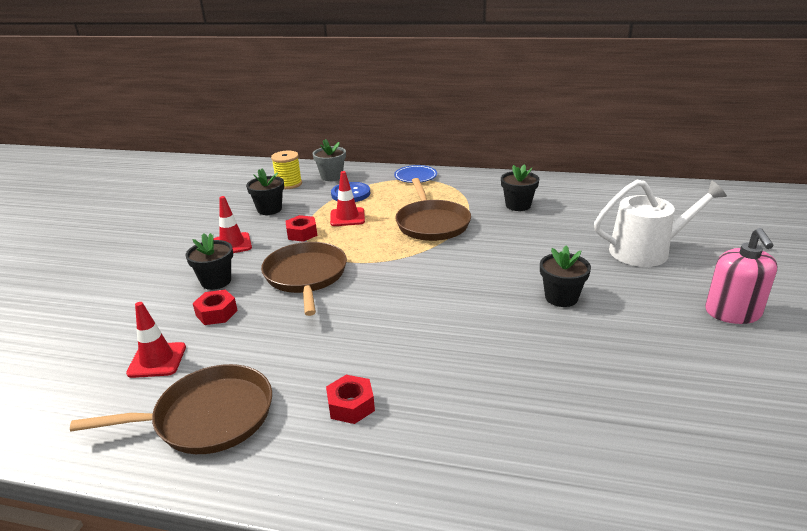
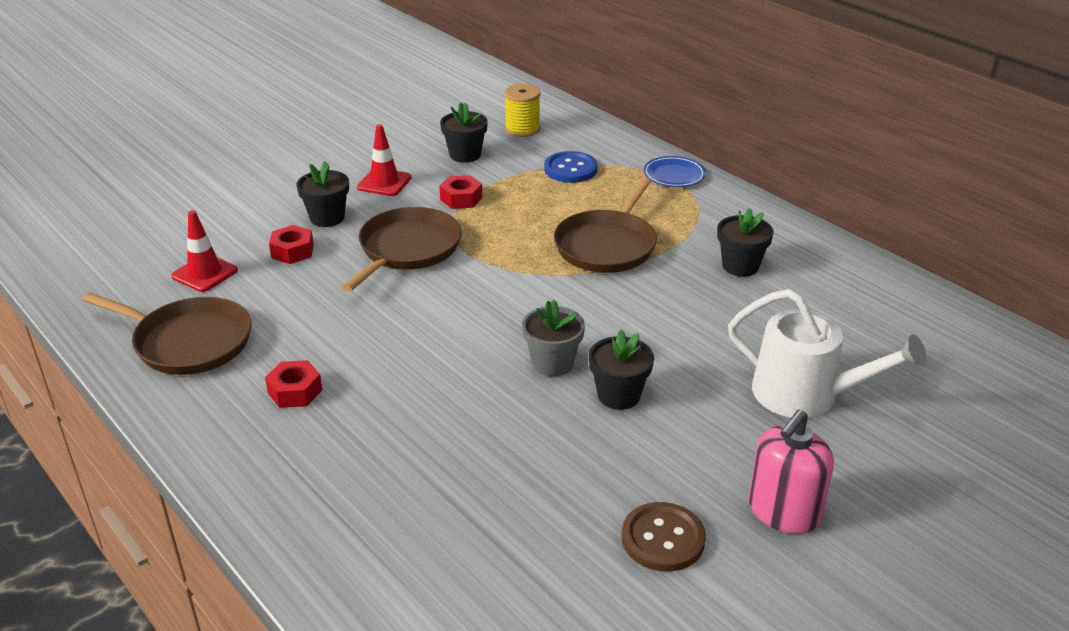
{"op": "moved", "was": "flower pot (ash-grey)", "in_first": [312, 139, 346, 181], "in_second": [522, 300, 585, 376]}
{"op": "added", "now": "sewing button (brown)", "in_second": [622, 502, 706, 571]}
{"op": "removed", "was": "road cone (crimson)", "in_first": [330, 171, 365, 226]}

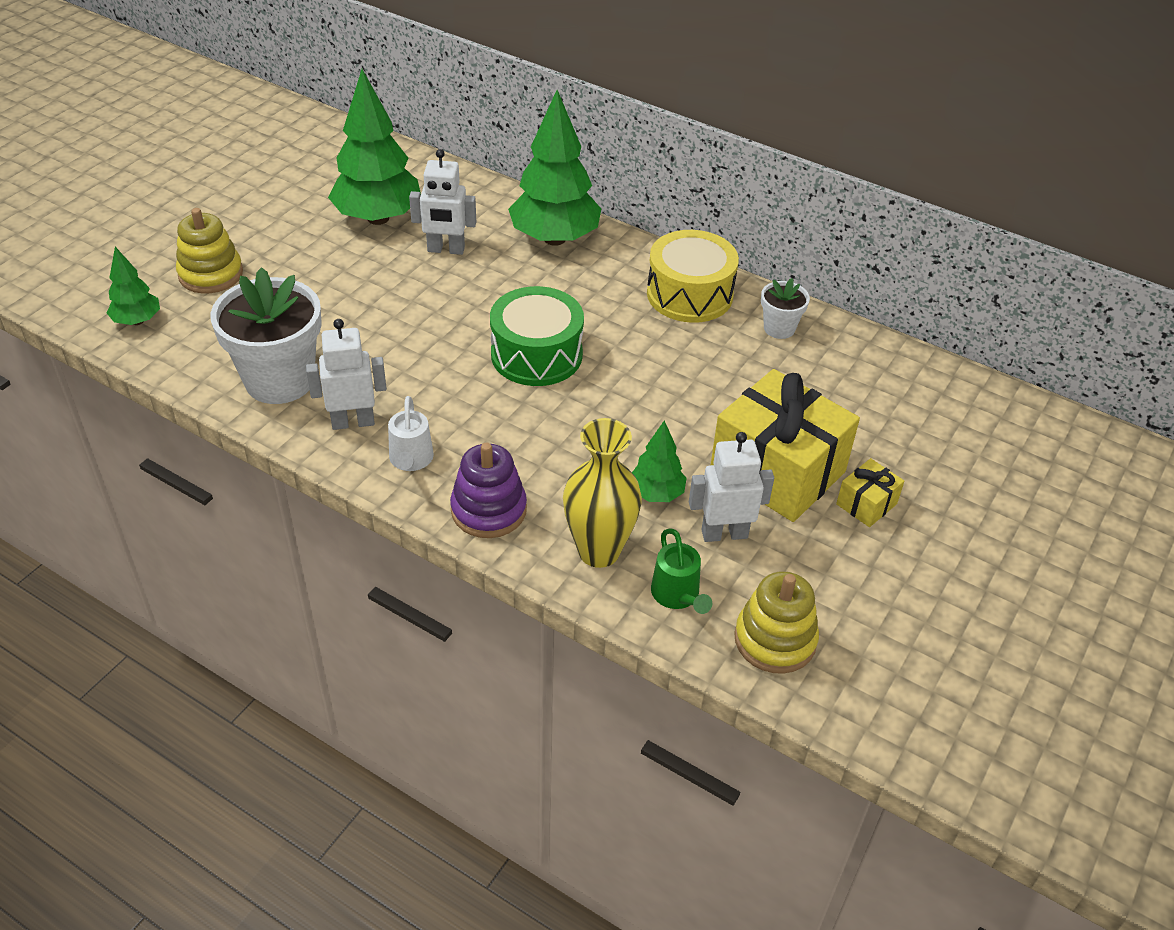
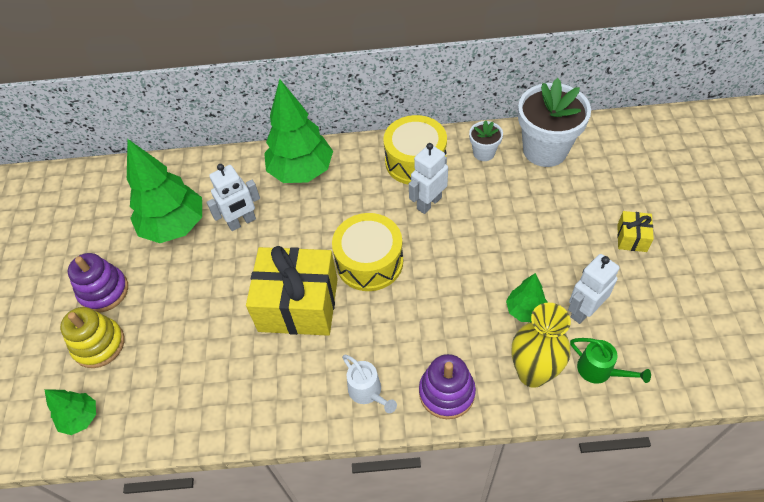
{"op": "added", "now": "stacking rings (purple)", "in_second": [68, 253, 128, 313]}
{"op": "moved", "was": "gift (yellow)", "in_first": [711, 369, 860, 522], "in_second": [246, 246, 338, 336]}
{"op": "recoloured", "was": "drum (emerald)", "now": "drum (yellow)", "in_first": [490, 286, 584, 386], "in_second": [332, 213, 403, 291]}
{"op": "moved", "was": "toy robot (pure white)", "in_first": [306, 319, 387, 430], "in_second": [409, 143, 448, 214]}
{"op": "moved", "was": "flower pot (pure white)", "in_first": [211, 267, 322, 404], "in_second": [518, 78, 591, 167]}
{"op": "removed", "was": "stacking rings (yellow)", "in_first": [734, 571, 819, 674]}

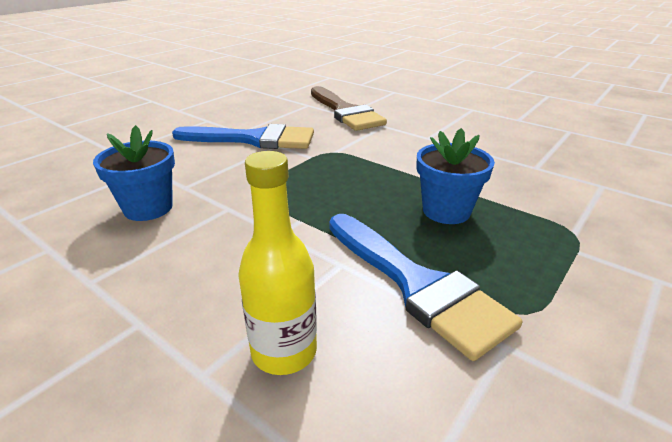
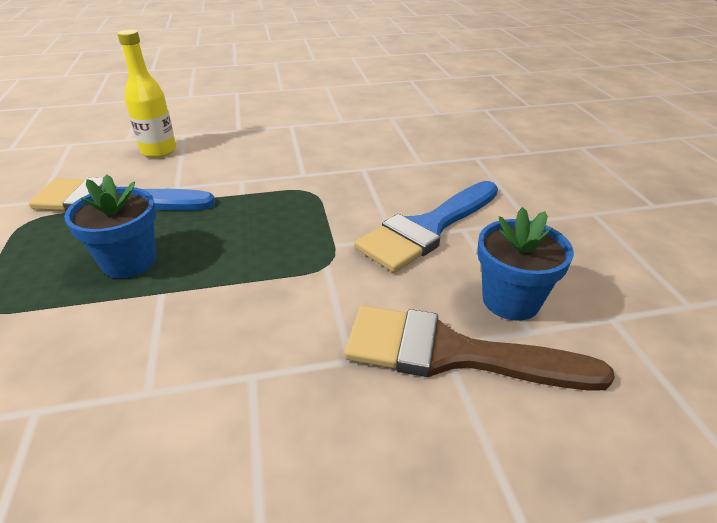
{"op": "moved", "was": "flower pot (blue)", "in_first": [93, 125, 175, 221], "in_second": [477, 207, 574, 321]}

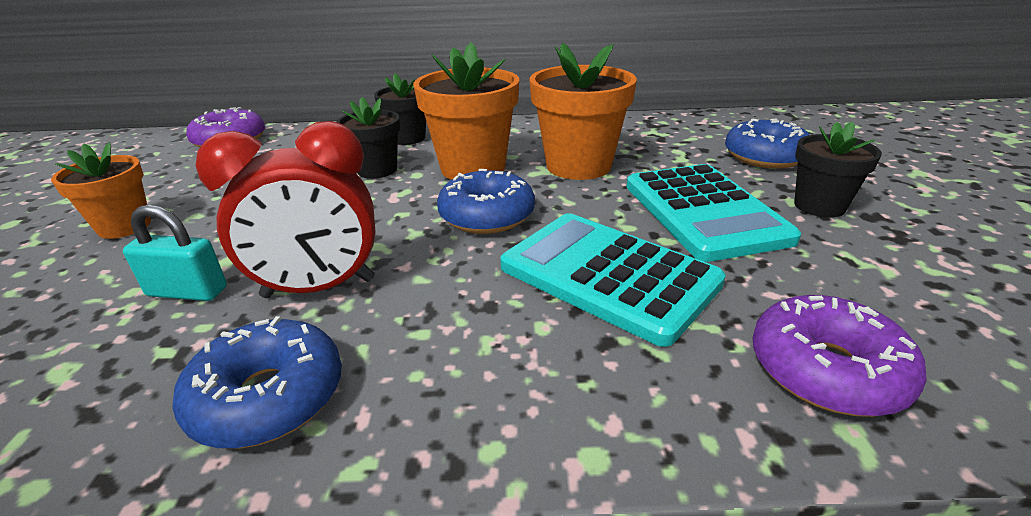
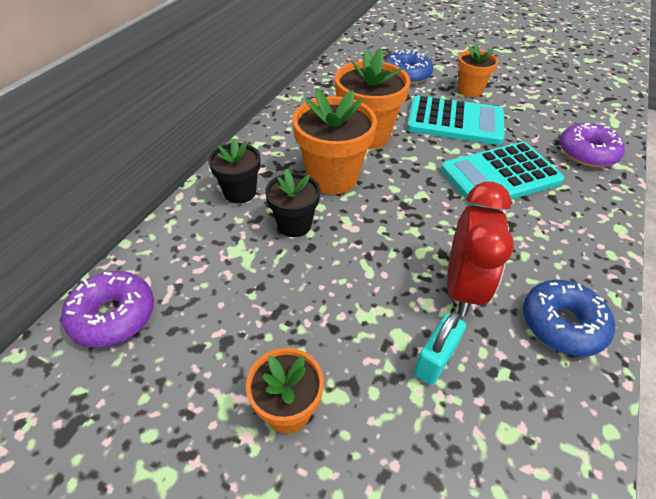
{"op": "recoloured", "was": "flower pot (black)", "now": "flower pot (orange)", "in_first": [794, 121, 882, 218], "in_second": [458, 43, 498, 97]}
{"op": "removed", "was": "doughnut (blue)", "in_first": [437, 169, 535, 234]}

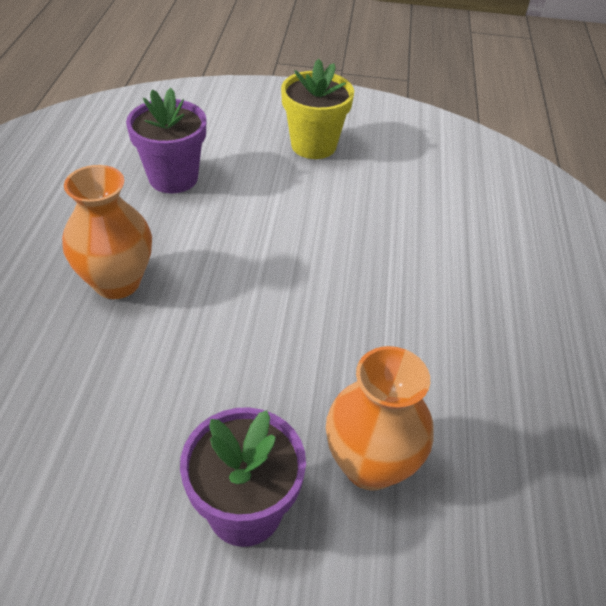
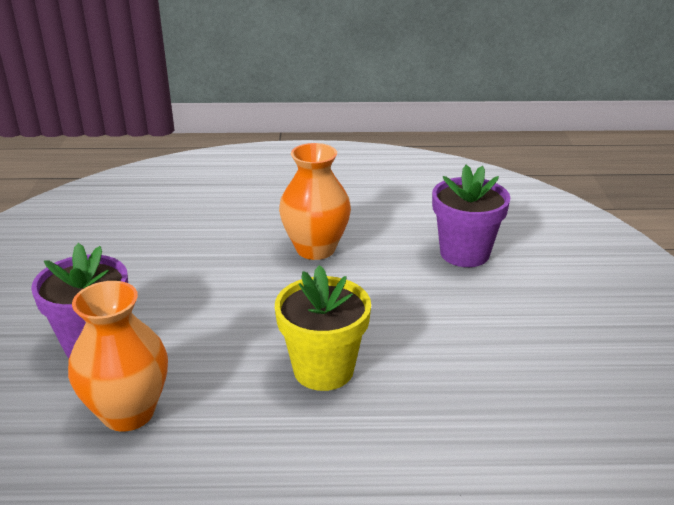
{"op": "moved", "was": "flower pot (yellow)", "in_first": [281, 59, 354, 159], "in_second": [275, 265, 371, 391]}

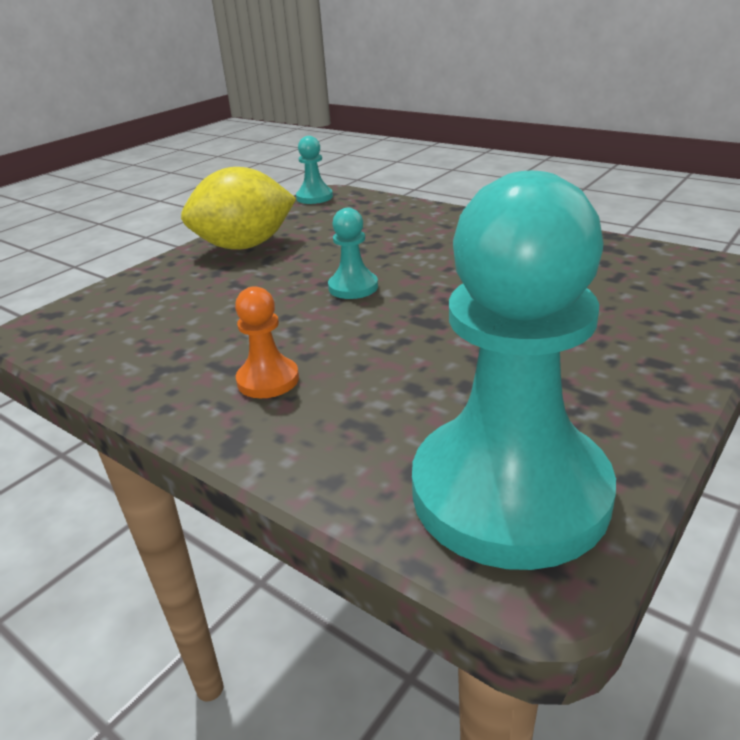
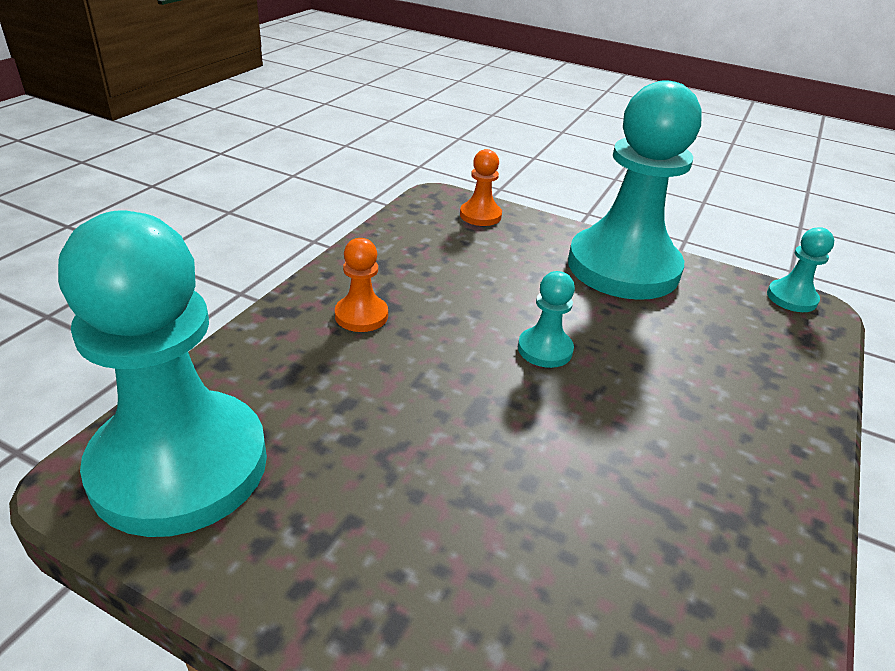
{"op": "added", "now": "game pawn (orange)", "in_second": [460, 149, 502, 226]}
{"op": "replaced", "was": "toy lemon (yellow)", "now": "game pawn (aqua)", "in_first": [181, 167, 296, 250], "in_second": [568, 80, 702, 300]}

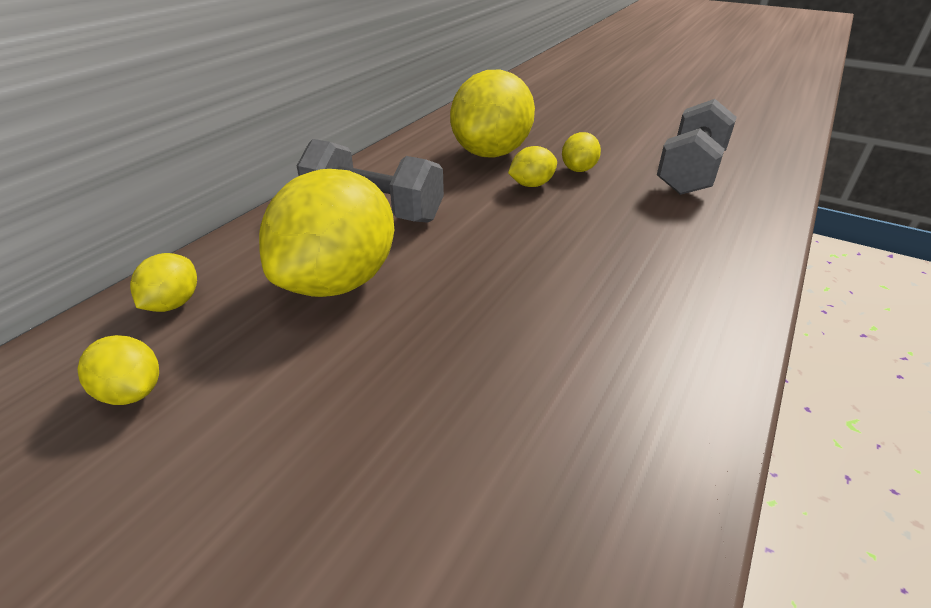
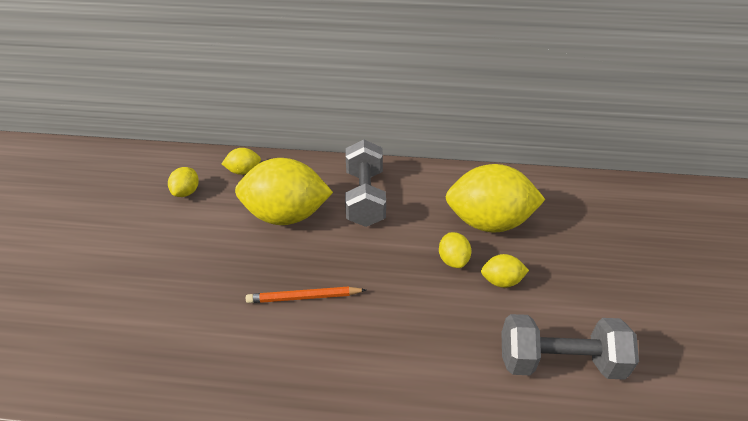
{"op": "added", "now": "pencil (orange)", "in_second": [246, 287, 366, 303]}
{"op": "turned", "was": "toy lemon (yellow)", "in_first": [508, 146, 557, 187], "in_second": [439, 232, 471, 268], "clockwise": 45}

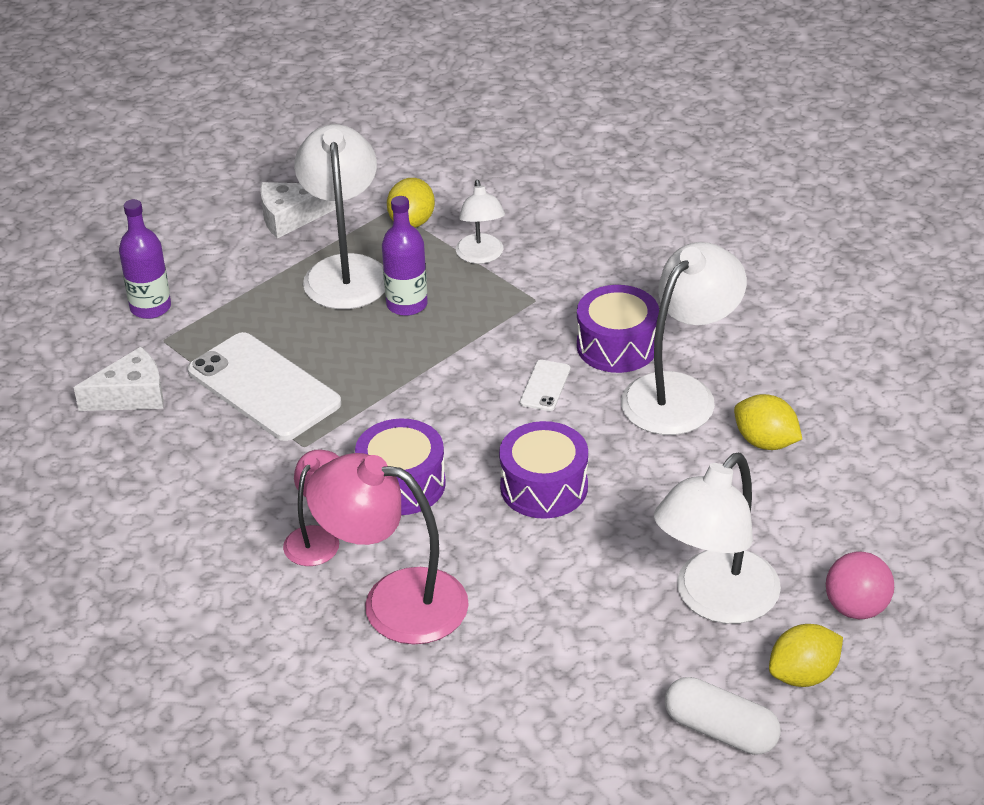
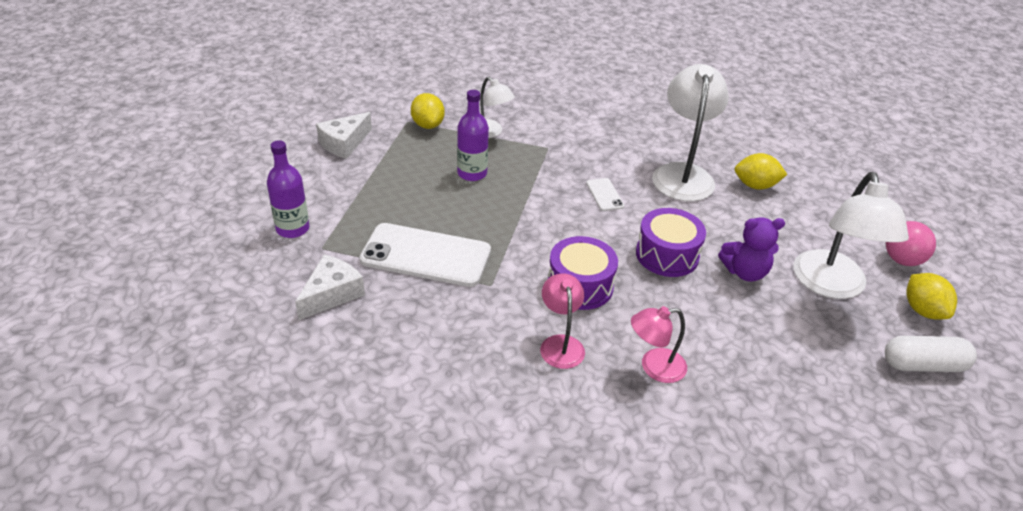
{"op": "resized", "was": "lamp (rose-pink)", "in_first": [306, 453, 469, 644], "in_second": [631, 306, 687, 383], "ratio": 0.56}
{"op": "added", "now": "stuffed bear (purple)", "in_second": [718, 217, 785, 282]}
{"op": "turned", "was": "toy lemon (yellow)", "in_first": [769, 624, 843, 687], "in_second": [906, 273, 957, 320], "clockwise": -45}
{"op": "removed", "was": "lamp (pure white)", "in_first": [294, 124, 385, 309]}
{"op": "removed", "was": "drum (purple)", "in_first": [577, 285, 659, 373]}

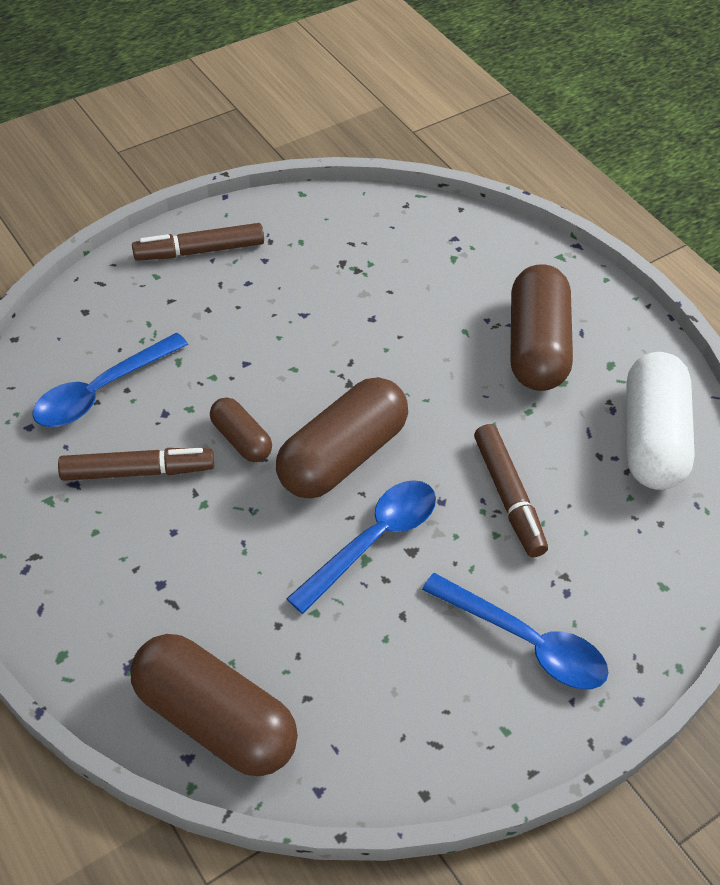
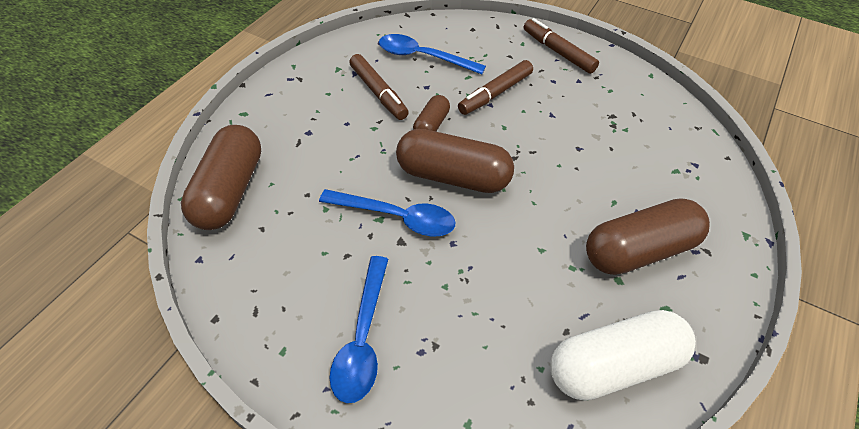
{"op": "moved", "was": "marker pen (brown)", "in_first": [474, 424, 548, 557], "in_second": [458, 60, 533, 115]}

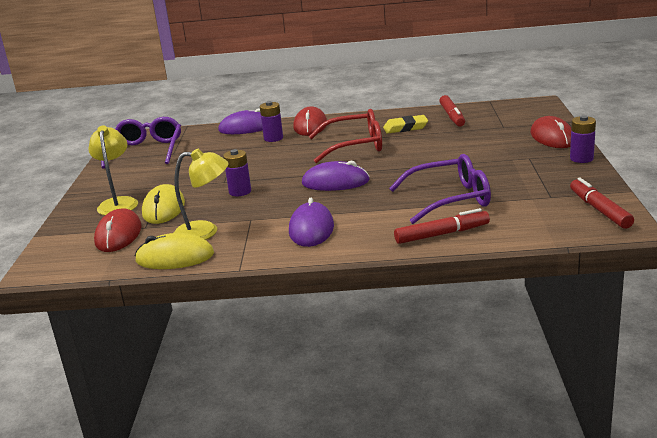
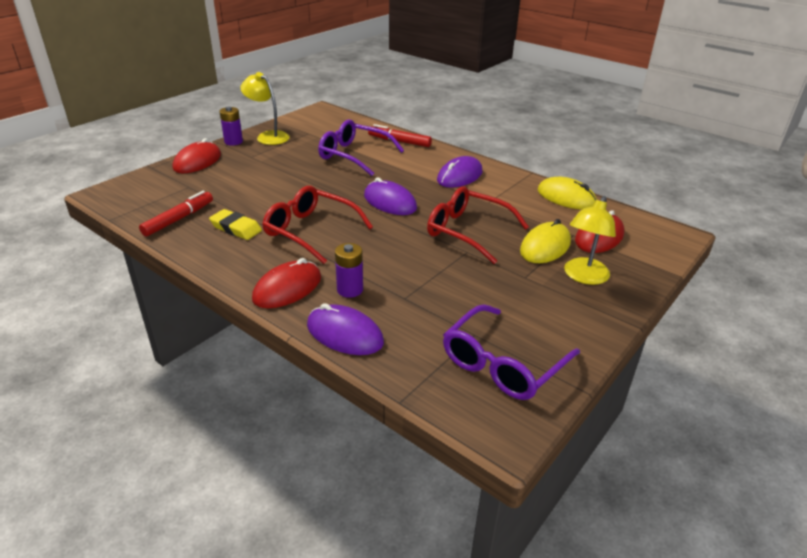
{"op": "moved", "was": "lamp (yellow)", "in_first": [174, 149, 229, 240], "in_second": [240, 72, 290, 145]}
{"op": "replaced", "was": "battery (purple)", "now": "eyeglasses (crimson)", "in_first": [223, 149, 251, 196], "in_second": [427, 186, 529, 264]}
{"op": "removed", "was": "marker pen (crimson)", "in_first": [570, 178, 634, 229]}

